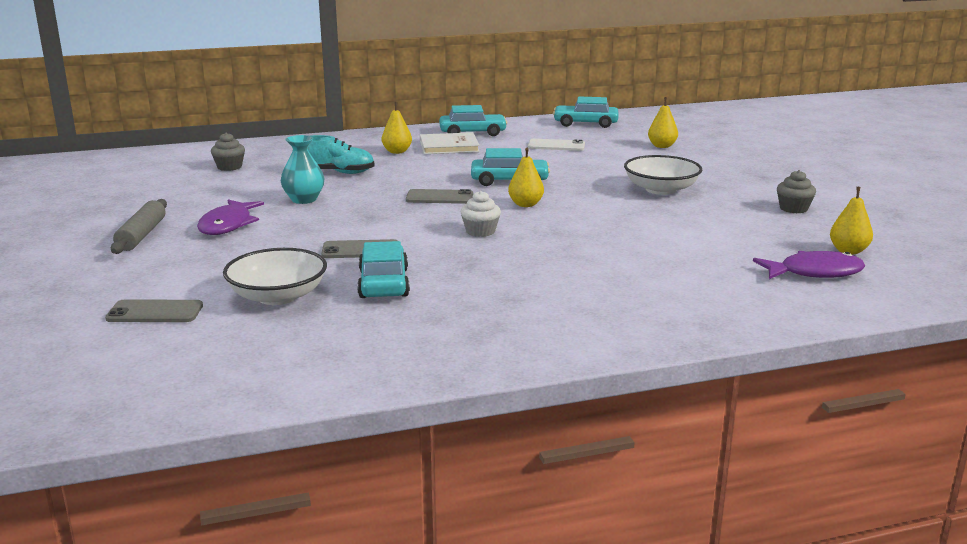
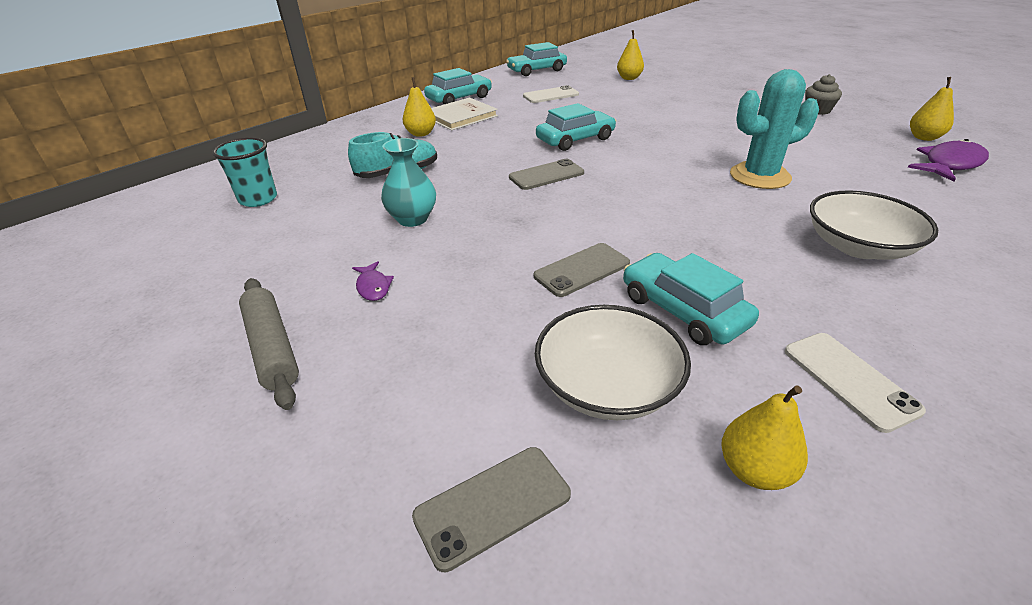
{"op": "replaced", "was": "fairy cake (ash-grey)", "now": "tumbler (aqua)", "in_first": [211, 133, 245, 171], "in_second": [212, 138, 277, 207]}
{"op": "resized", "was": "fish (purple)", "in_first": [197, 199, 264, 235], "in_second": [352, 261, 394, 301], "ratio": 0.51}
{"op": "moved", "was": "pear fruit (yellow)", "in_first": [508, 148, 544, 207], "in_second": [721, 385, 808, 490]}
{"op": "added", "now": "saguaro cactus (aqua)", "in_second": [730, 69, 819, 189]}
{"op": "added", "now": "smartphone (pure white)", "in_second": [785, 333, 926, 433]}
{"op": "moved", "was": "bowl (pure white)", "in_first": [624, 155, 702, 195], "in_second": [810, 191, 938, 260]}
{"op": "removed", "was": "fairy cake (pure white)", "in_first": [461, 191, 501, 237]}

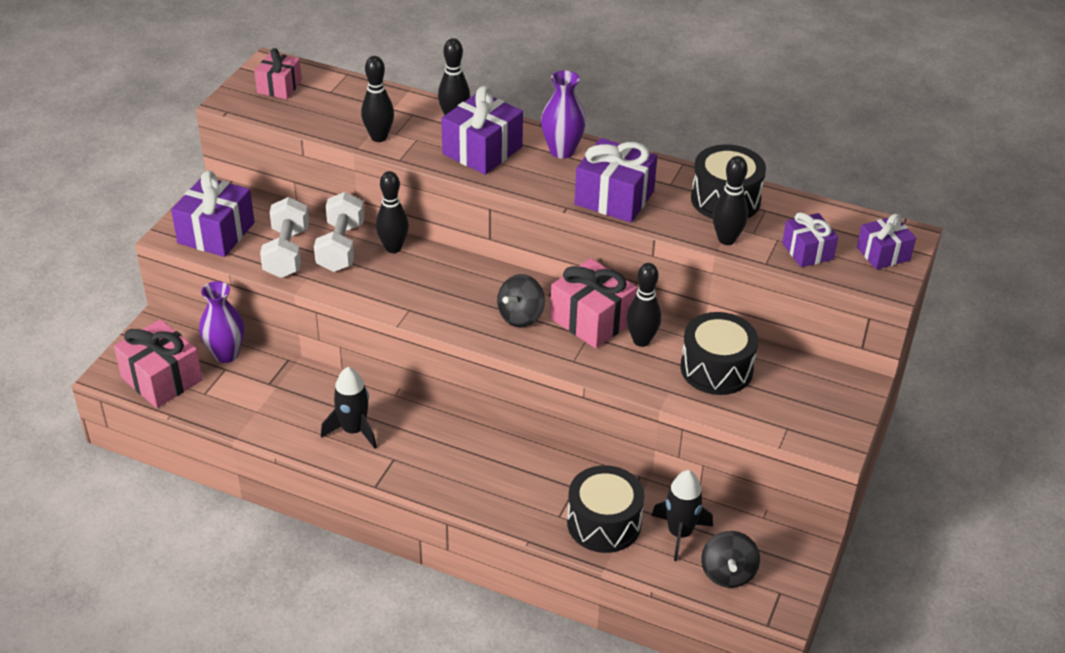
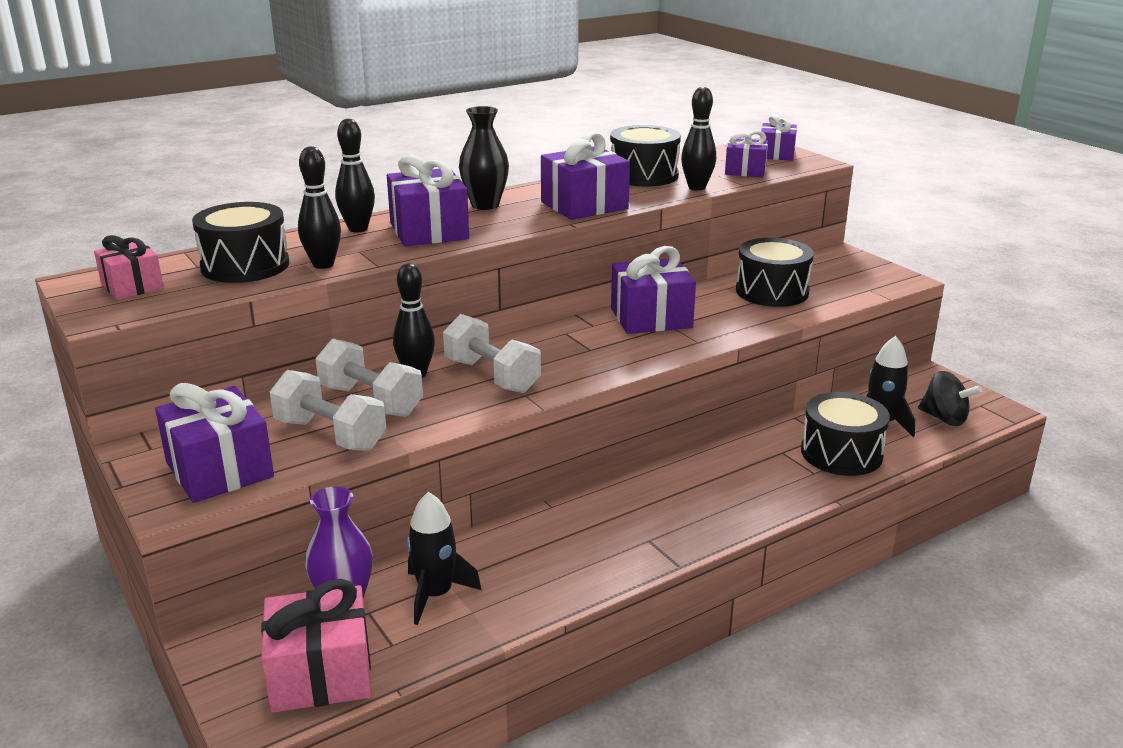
{"op": "added", "now": "drum (black)", "in_second": [192, 202, 289, 283]}
{"op": "moved", "was": "rocket (black)", "in_first": [321, 367, 377, 449], "in_second": [407, 492, 482, 625]}
{"op": "added", "now": "hand weight (pure white)", "in_second": [443, 314, 541, 393]}
{"op": "recoloured", "was": "vase (purple)", "now": "vase (black)", "in_first": [541, 70, 586, 159], "in_second": [459, 106, 509, 210]}
{"op": "recoloured", "was": "gift (rose-pink)", "now": "gift (purple)", "in_first": [550, 258, 637, 349], "in_second": [611, 246, 696, 334]}
{"op": "removed", "was": "spinning top (black)", "in_first": [497, 274, 545, 328]}
{"op": "removed", "was": "tenpin (black)", "in_first": [626, 263, 661, 347]}

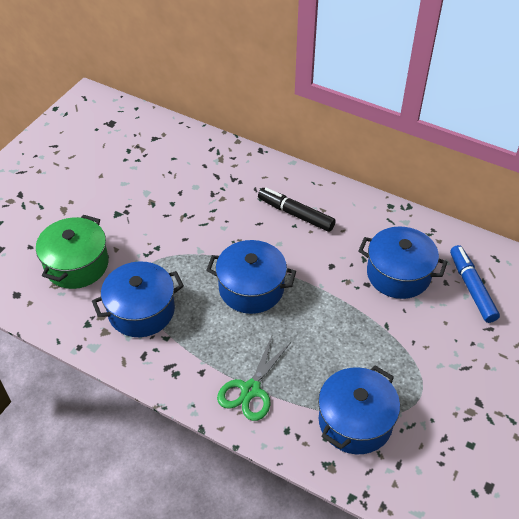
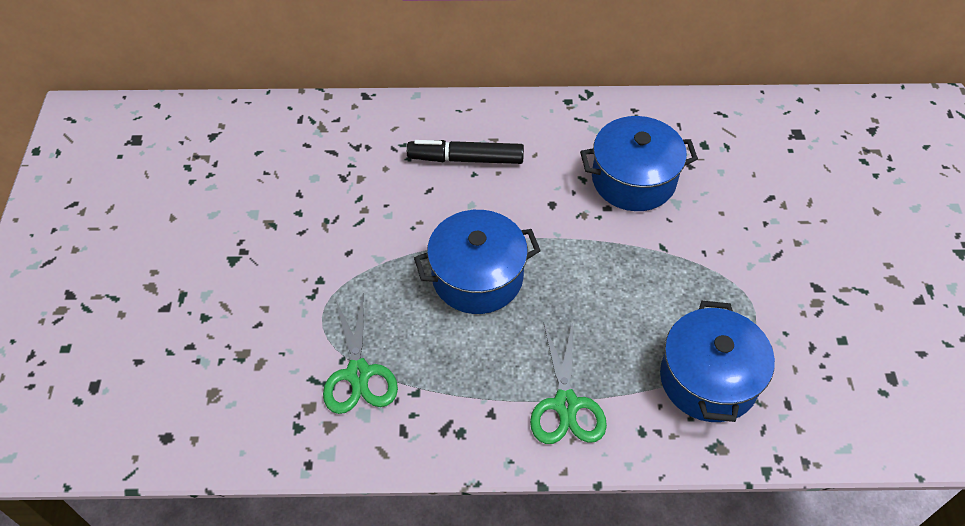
{"op": "replaced", "was": "cooking pot (blue)", "now": "scissors (emerald)", "in_first": [92, 261, 184, 337], "in_second": [323, 296, 398, 414]}
{"op": "removed", "was": "cooking pot (emerald)", "in_first": [36, 215, 109, 289]}
{"op": "removed", "was": "marker pen (blue)", "in_first": [450, 245, 500, 323]}

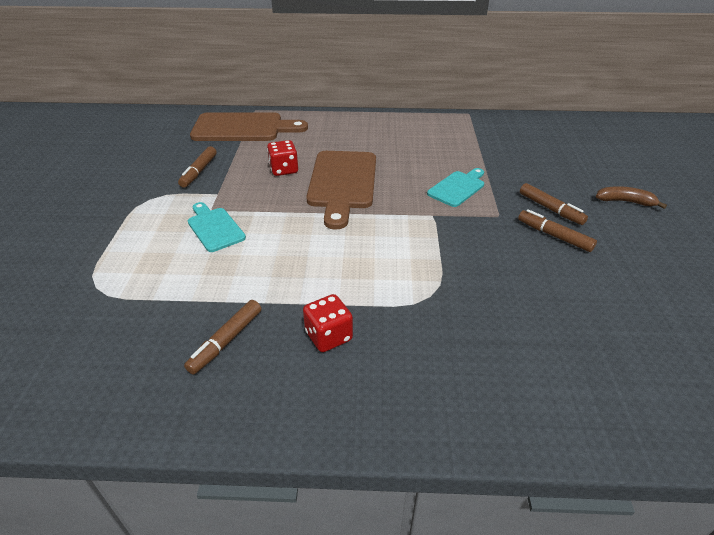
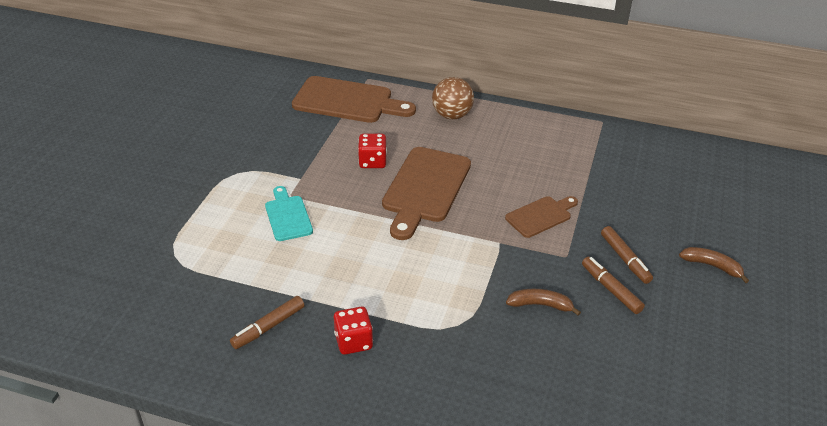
{"op": "added", "now": "sphere (brown)", "in_second": [432, 77, 474, 119]}
{"op": "recoloured", "was": "bread board (aqua)", "now": "bread board (brown)", "in_first": [427, 168, 484, 207], "in_second": [505, 196, 578, 238]}
{"op": "added", "now": "banana (brown)", "in_second": [506, 289, 581, 316]}
{"op": "removed", "was": "marker pen (brown)", "in_first": [178, 146, 217, 188]}

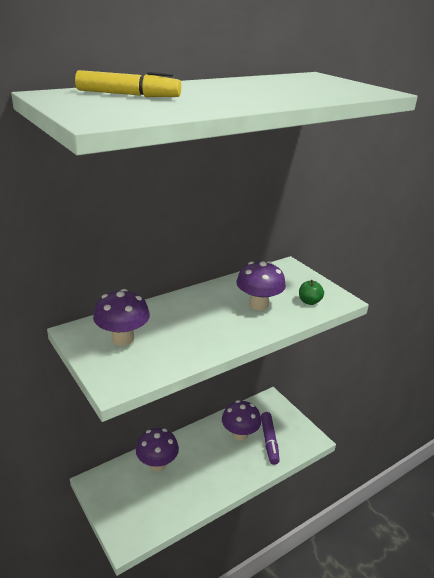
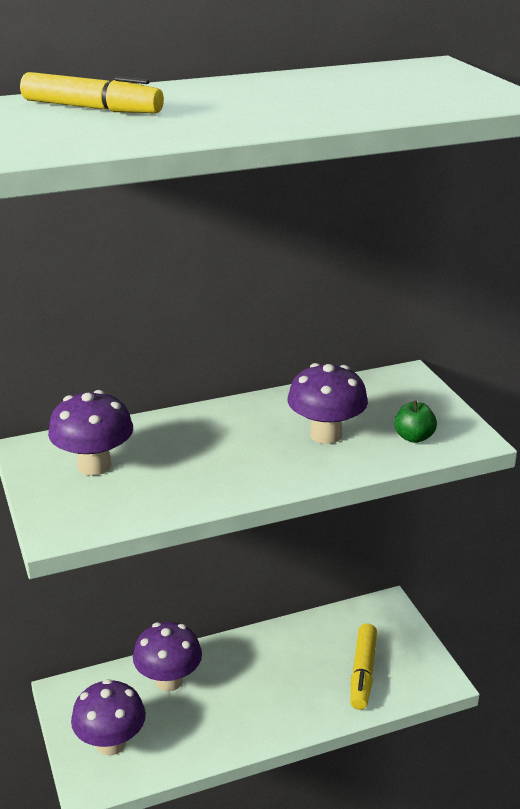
{"op": "moved", "was": "fungus (purple)", "in_first": [222, 400, 261, 441], "in_second": [71, 679, 146, 755]}
{"op": "recoloured", "was": "marker pen (purple)", "now": "marker pen (yellow)", "in_first": [261, 412, 280, 465], "in_second": [350, 623, 377, 710]}

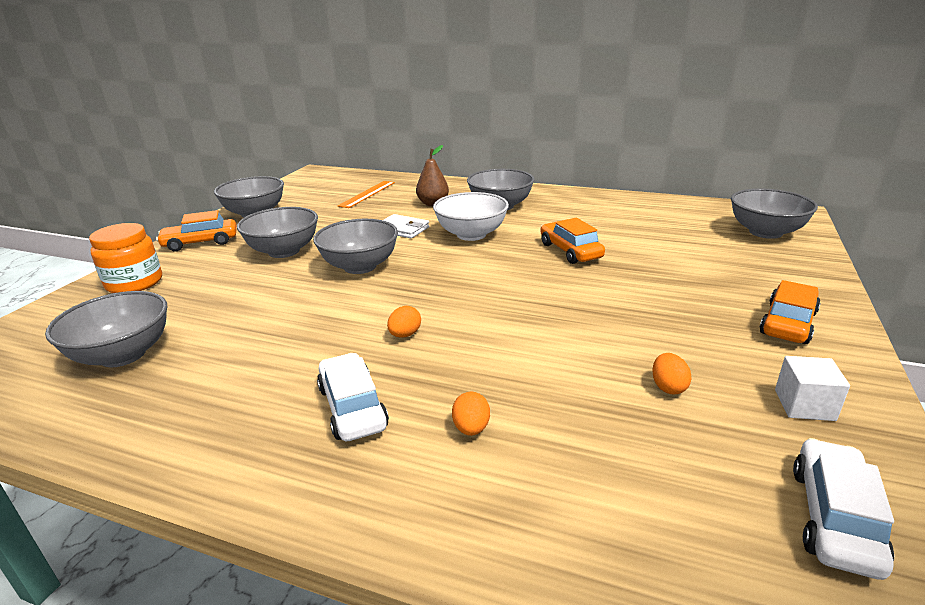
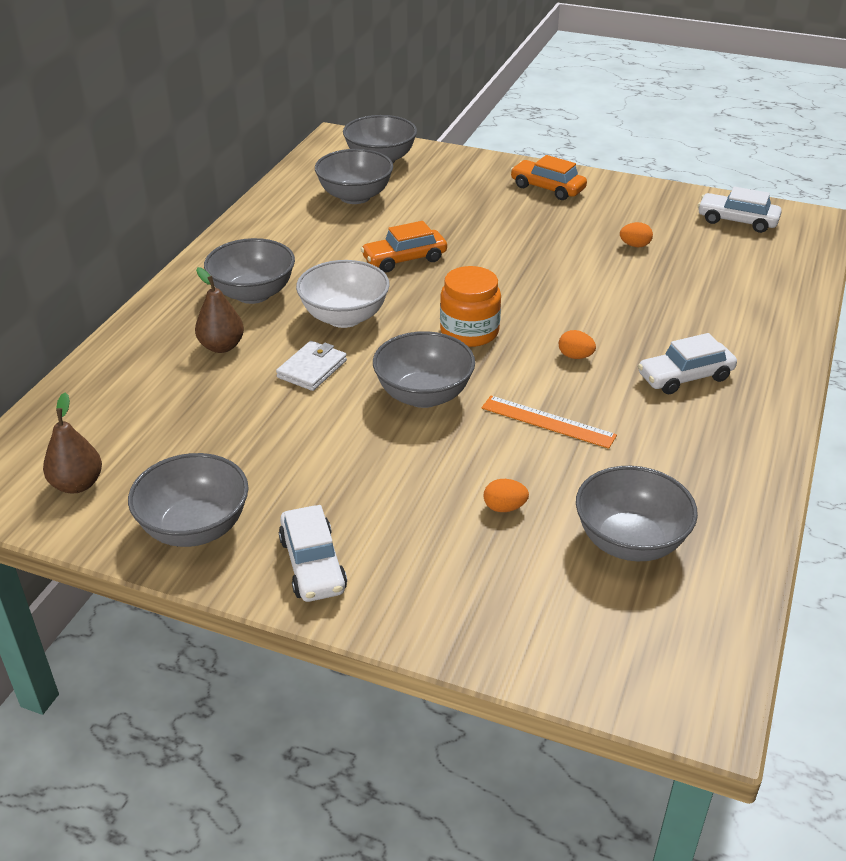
{"op": "added", "now": "pear fruit (brown)", "in_second": [43, 393, 102, 494]}
{"op": "recoloured", "was": "automobile (orange)", "now": "automobile (pure white)", "in_first": [156, 210, 237, 251], "in_second": [279, 505, 347, 602]}
{"op": "moved", "was": "bowl (ash-grey)", "in_first": [237, 207, 318, 258], "in_second": [315, 149, 393, 204]}
{"op": "moved", "was": "jam jar (orange)", "in_first": [89, 223, 162, 293], "in_second": [440, 266, 501, 347]}
{"op": "moved", "was": "ruler (orange)", "in_first": [338, 181, 395, 208], "in_second": [482, 396, 617, 449]}
{"op": "moved", "was": "toy egg (orange)", "in_first": [452, 392, 490, 436], "in_second": [483, 479, 529, 512]}
{"op": "removed", "was": "cube (pure white)", "in_first": [775, 356, 850, 421]}

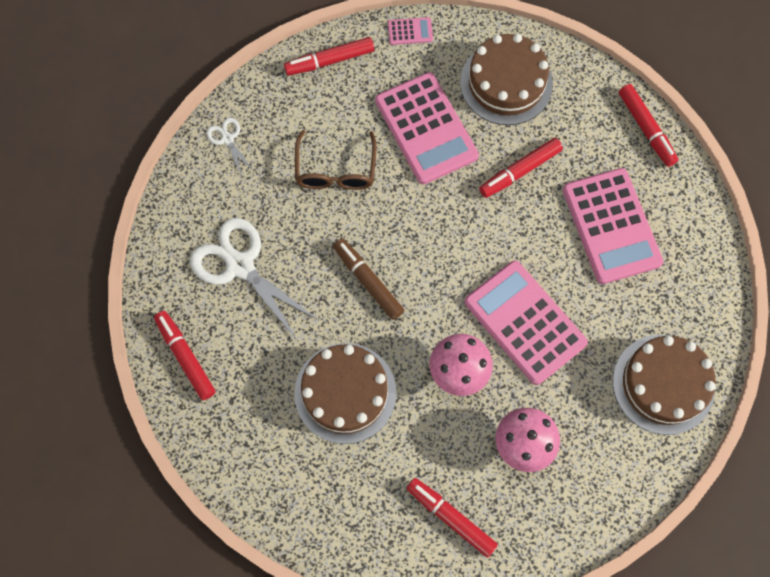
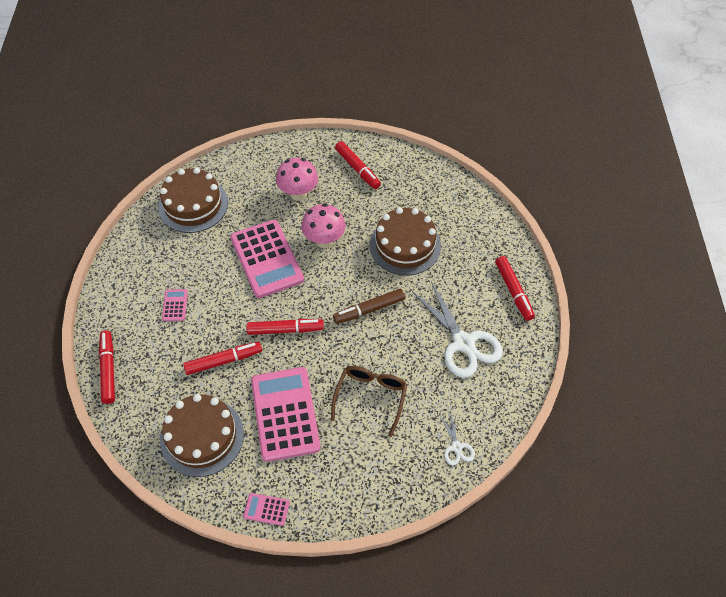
{"op": "resized", "was": "calculator (rose-pink)", "in_first": [563, 168, 663, 284], "in_second": [162, 289, 188, 321], "ratio": 0.42}
{"op": "moved", "was": "marker pen (crimson)", "in_first": [284, 37, 374, 75], "in_second": [246, 319, 324, 335]}
{"op": "turned", "was": "marker pen (brown)", "in_first": [333, 238, 404, 320], "in_second": [333, 289, 405, 324], "clockwise": 90}

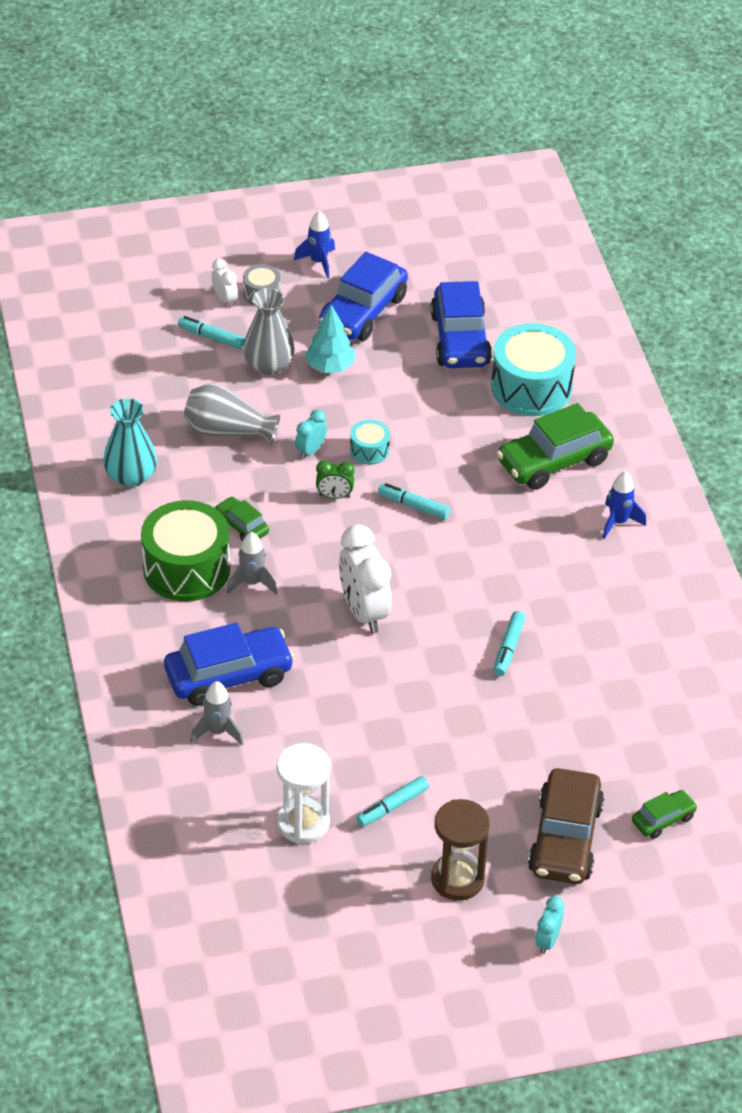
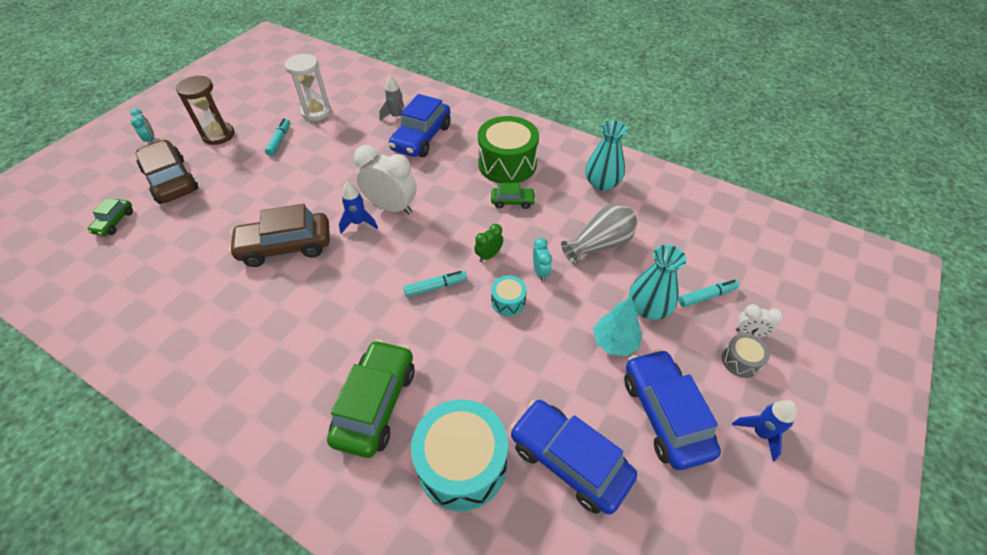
{"op": "replaced", "was": "marker pen (aqua)", "now": "automobile (brown)", "in_first": [494, 611, 526, 676], "in_second": [228, 204, 330, 267]}
{"op": "moved", "was": "rocket (blue)", "in_first": [602, 471, 646, 539], "in_second": [339, 182, 378, 233]}
{"op": "recoloured", "was": "vase (ash-grey)", "now": "vase (aqua)", "in_first": [243, 288, 295, 375], "in_second": [629, 245, 686, 320]}
{"op": "removed", "was": "rocket (ash-grey)", "in_first": [227, 532, 277, 594]}

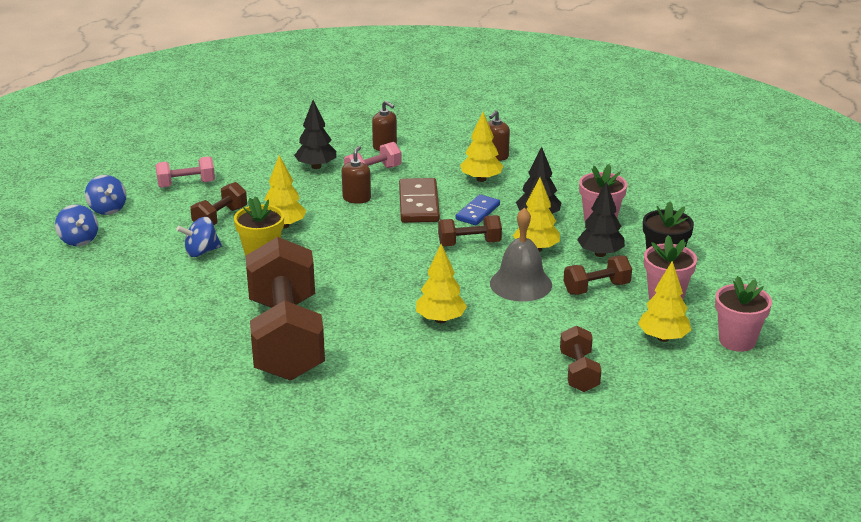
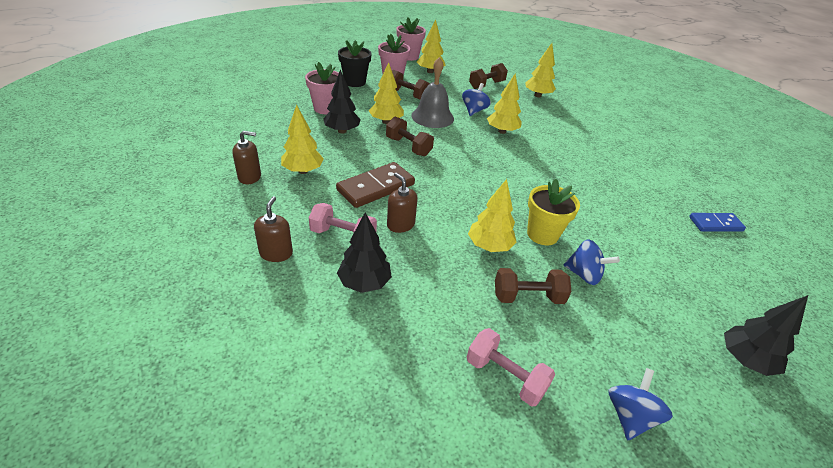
{"op": "turned", "was": "soap pump (brown)", "in_first": [342, 146, 371, 204], "in_second": [387, 173, 418, 233], "clockwise": 75}
{"op": "moved", "was": "spinning top (blue)", "in_first": [55, 204, 98, 246], "in_second": [462, 83, 491, 116]}
{"op": "added", "now": "tree (yellow)", "in_second": [526, 43, 556, 97]}
{"op": "moved", "was": "domino tile (blue)", "in_first": [456, 194, 500, 225], "in_second": [689, 213, 746, 232]}
{"op": "moved", "was": "tree (black)", "in_first": [577, 182, 625, 257], "in_second": [724, 295, 808, 376]}
{"op": "removed", "was": "hand weight (brown)", "in_first": [246, 237, 325, 381]}

